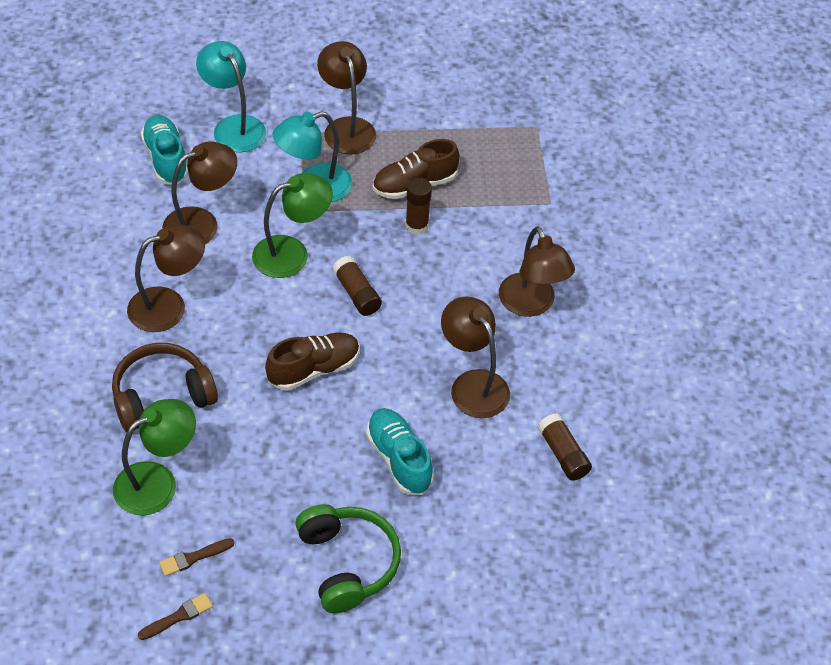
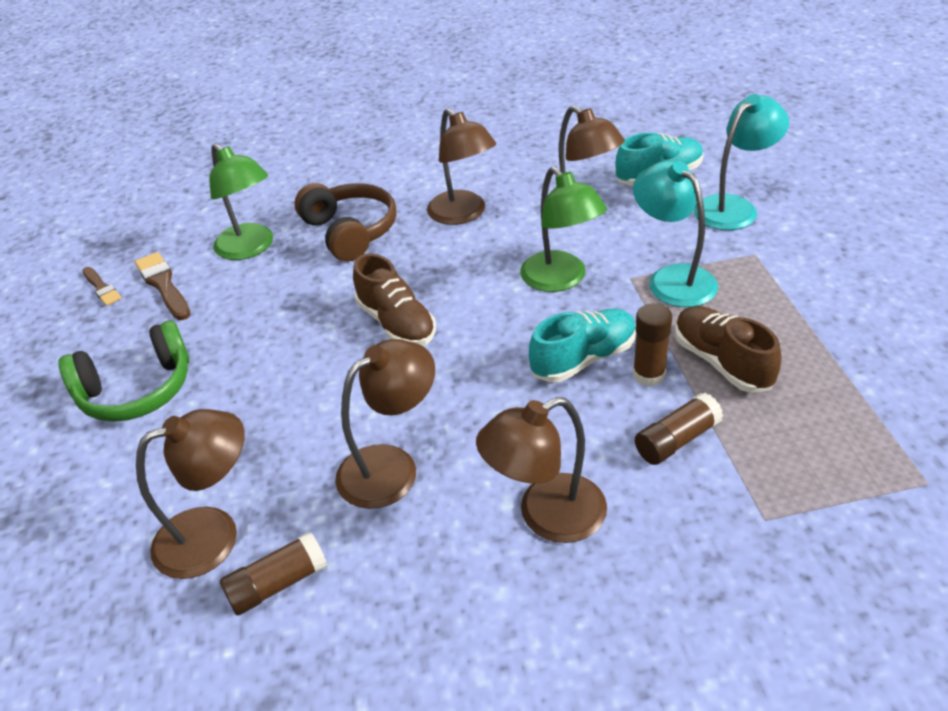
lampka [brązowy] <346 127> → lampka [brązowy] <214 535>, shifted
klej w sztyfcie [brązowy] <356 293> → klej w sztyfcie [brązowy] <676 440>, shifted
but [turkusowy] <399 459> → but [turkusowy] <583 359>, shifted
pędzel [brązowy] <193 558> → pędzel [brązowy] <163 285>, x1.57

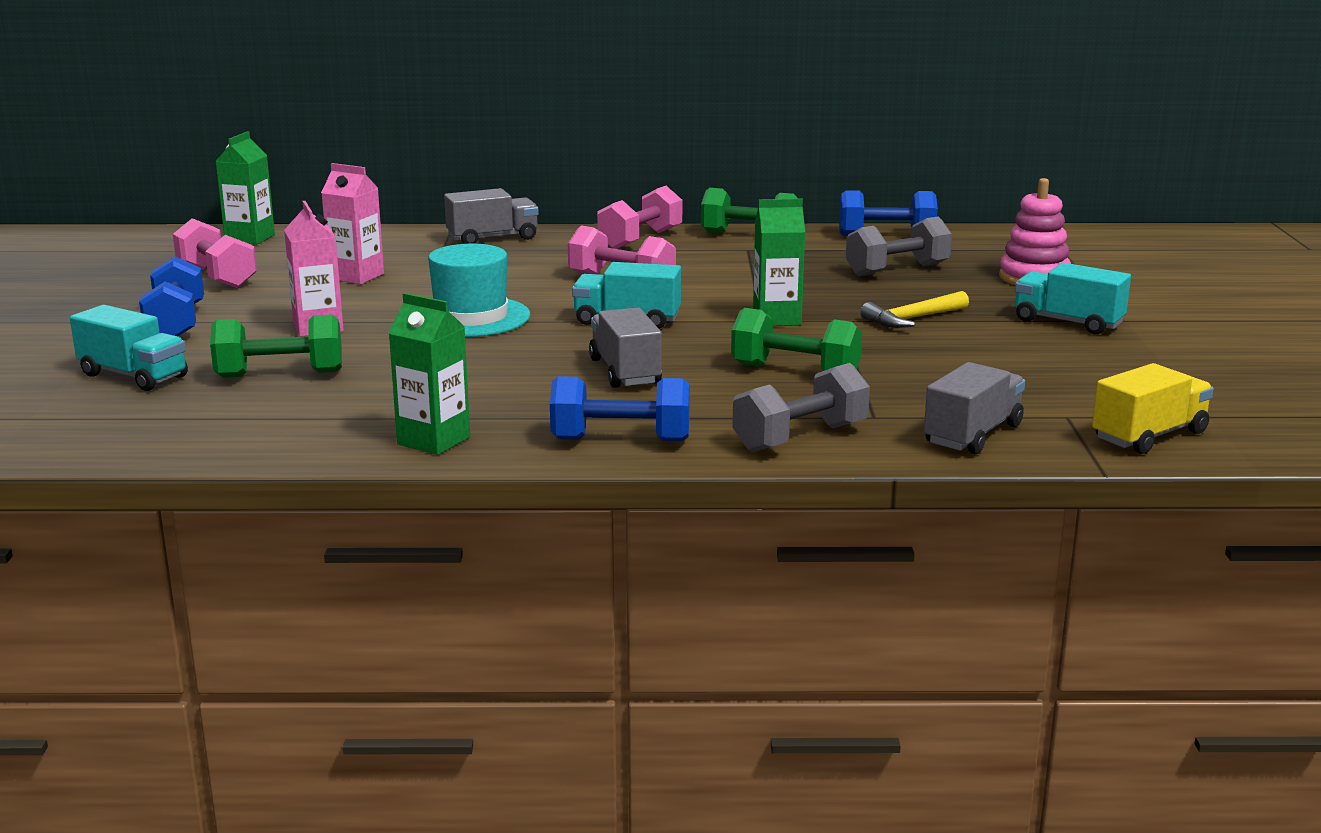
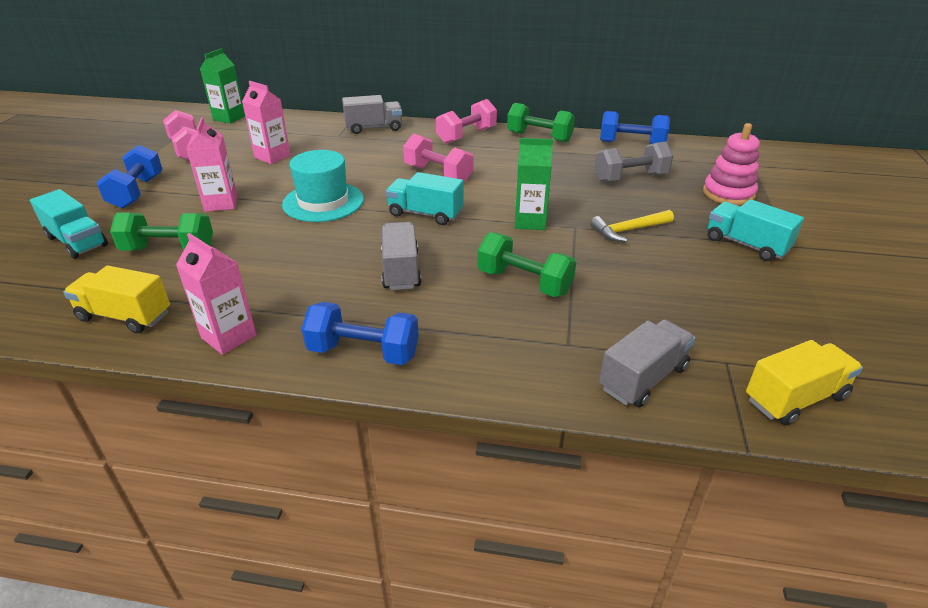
karton mleka [zielony] <433 441> → karton mleka [różowy] <229 336>
hantel [szary] <800 438> → -
- → ciężarówka [żółty] <125 316>

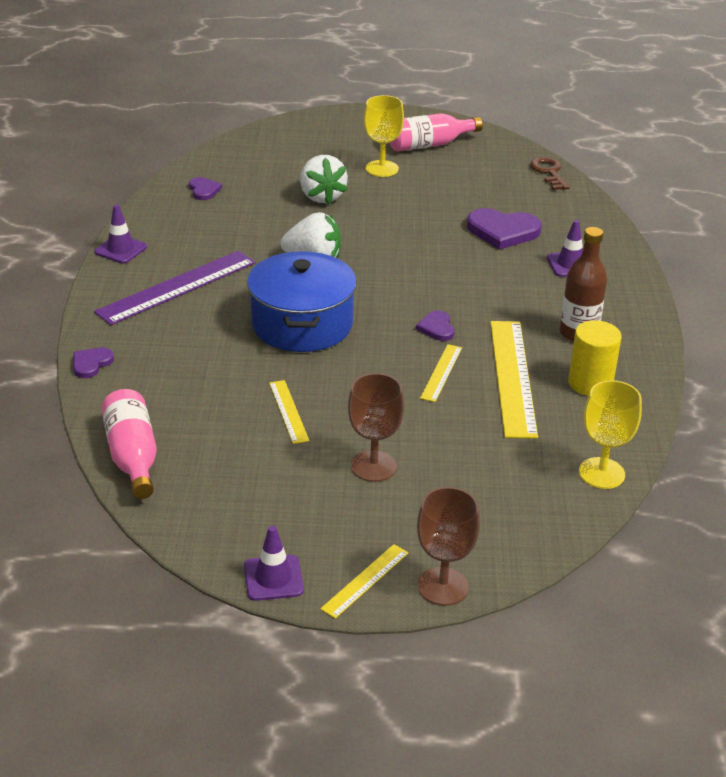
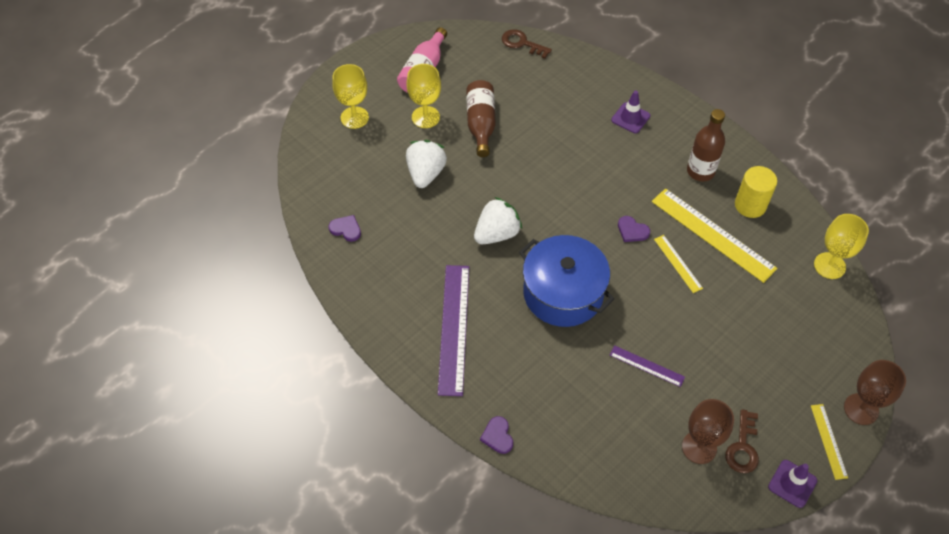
truskawka [biały] <321 197> → truskawka [biały] <425 173>, 105 degrees counterclockwise
pachołek [fioletowy] <120 249> → -
serce [fioletowy] <502 231> → -
kielich [brązowy] <373 466> → kielich [brązowy] <699 447>, shifted
linijka [żółty] <288 411> → linijka [fioletowy] <646 366>
butelka [różowy] <132 457> → -
- → kielich [żółty] <354 117>
- → butelka [brązowy] <481 124>
- → klucz [brązowy] <743 447>

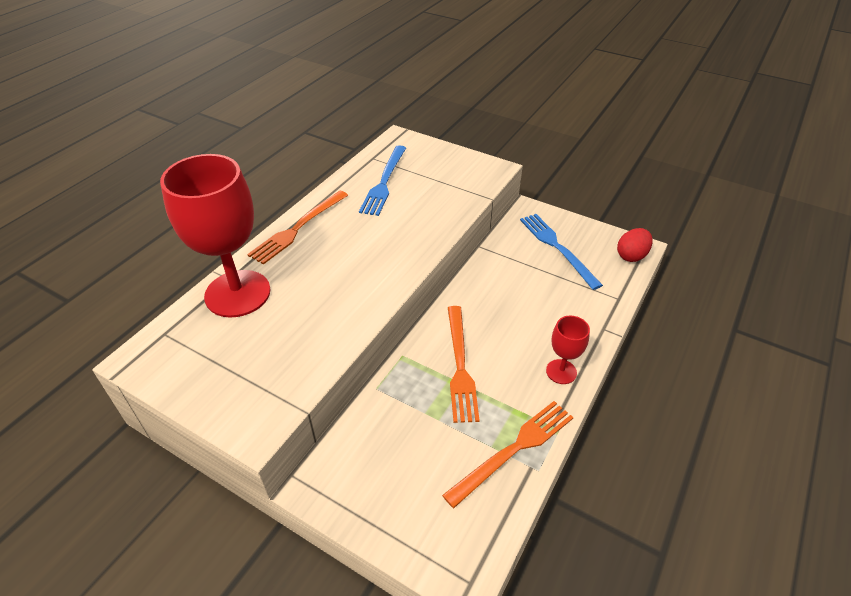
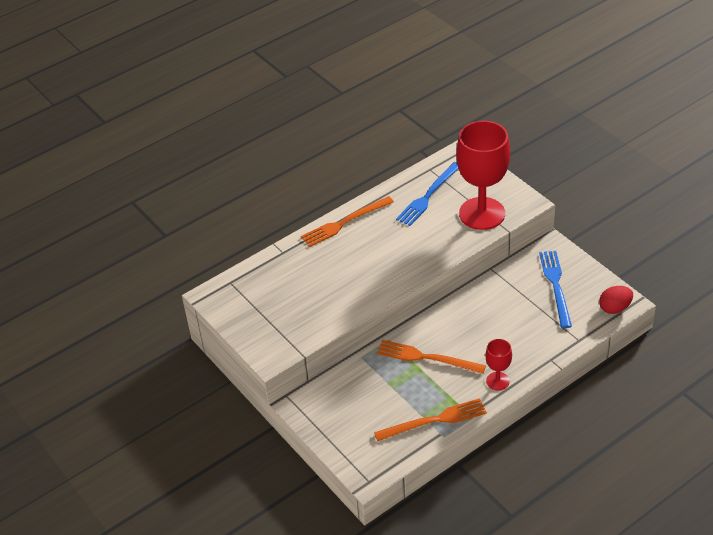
kielich [czerwony] <237 293> → kielich [czerwony] <482 213>, shifted
widelec [pomarańczowy] <460 366> → widelec [pomarańczowy] <426 358>, 90 degrees clockwise

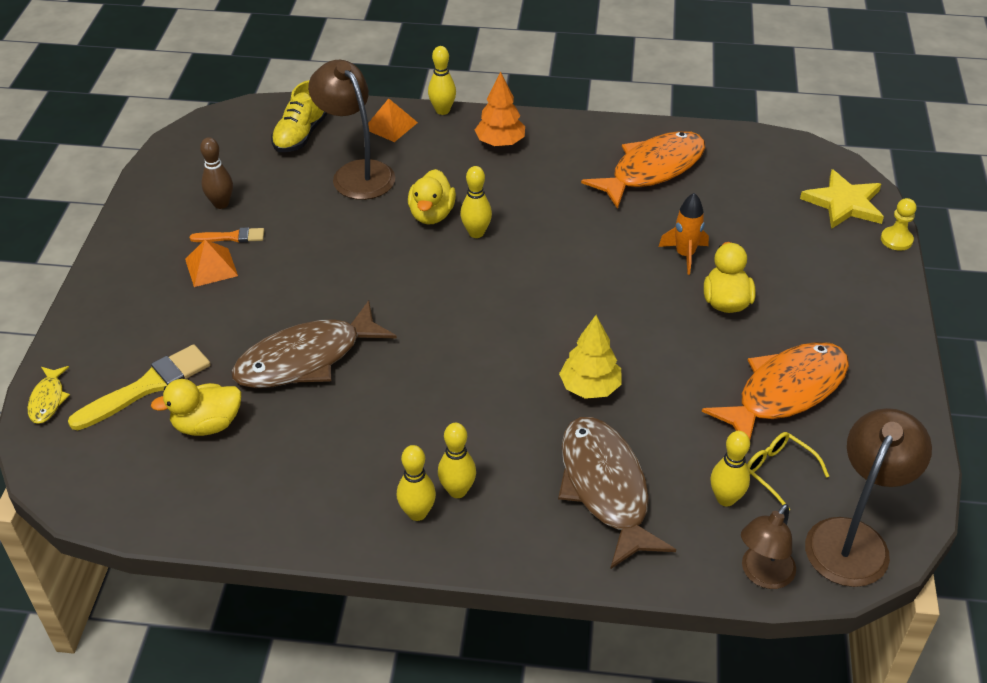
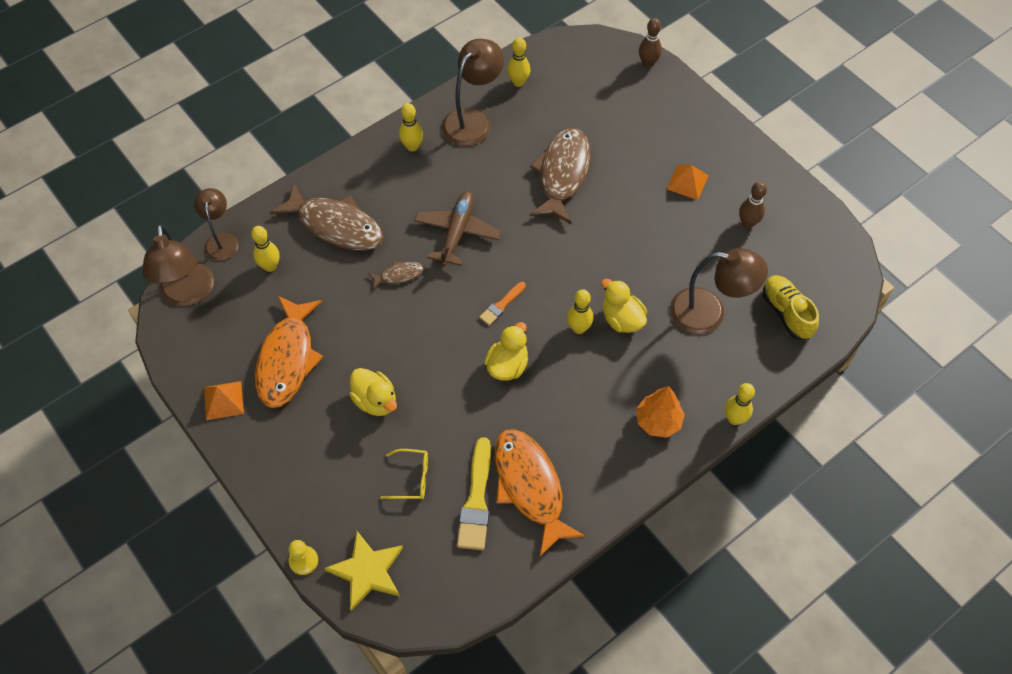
piramida [pomarańczowy] <390 125> → piramida [pomarańczowy] <223 400>, shifted
ryba [pomarańczowy] <652 170> → ryba [pomarańczowy] <530 487>, 150 degrees clockwise
rakieta [pomarańczowy] <685 255> → -
pędzel [pomarańczowy] <231 237> → pędzel [pomarańczowy] <502 305>, shifted
drzewko [żółty] <590 387> → ryba [brązowy] <399 275>
pędzel [żółty] <146 387> → pędzel [żółty] <476 500>, shifted
ryba [żółty] <48 400> → kręgiel [brązowy] <648 63>
kaczka [żółty] <207 425> → kaczka [żółty] <507 365>, shifted
kręgiel [żółty] <457 490> → kręgiel [żółty] <518 82>, shifted
okulary [żółty] <778 471> → okulary [żółty] <412 478>, shifted
- → lampka [brązowy] <473 120>
- → samolot [brązowy] <457 232>

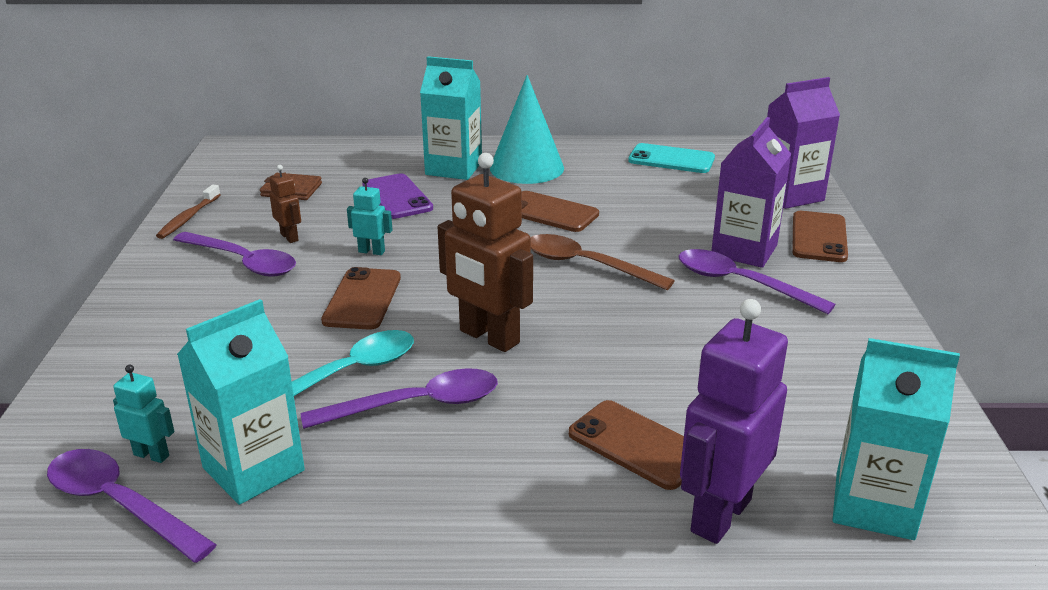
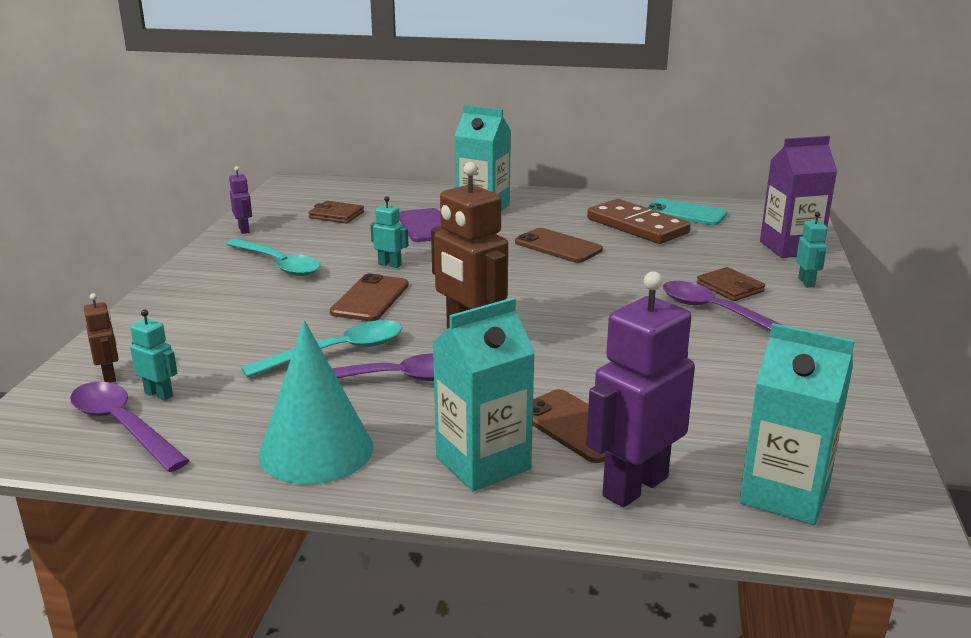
stożek [turkusowy] <526 168> → stożek [turkusowy] <316 450>, shifted
karton mleka [fioletowy] <744 250> → portfel [brązowy] <730 287>
robot [brązowy] <289 237> → robot [brązowy] <109 376>, shifted
szczoteczka do zębów [brązowy] <189 218> → robot [fioletowy] <244 230>
telefon [brązowy] <819 237> → robot [turkusowy] <806 282>
łyżka [fioletowy] <242 262> → łyżka [turkusowy] <278 264>
łyżka [brązowy] <586 265> → -
karton mleka [turkusowy] <253 469> → karton mleka [turkusowy] <483 463>, shifted
- → kostka domina [brązowy] <637 226>

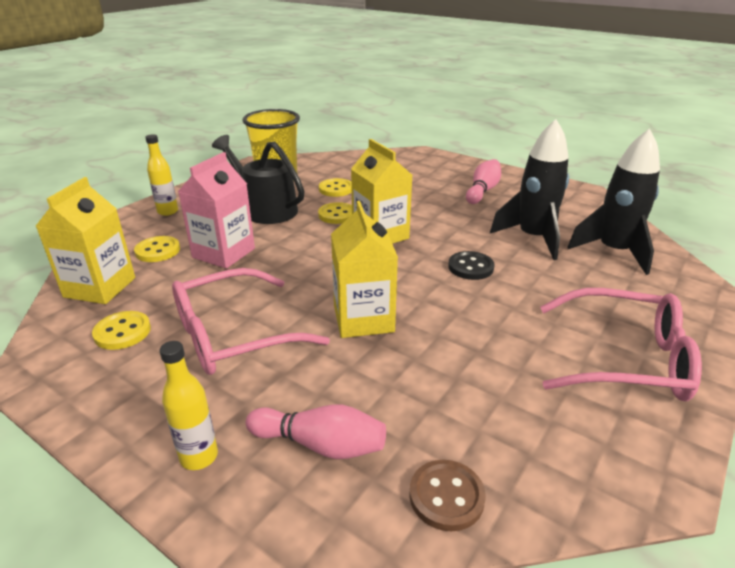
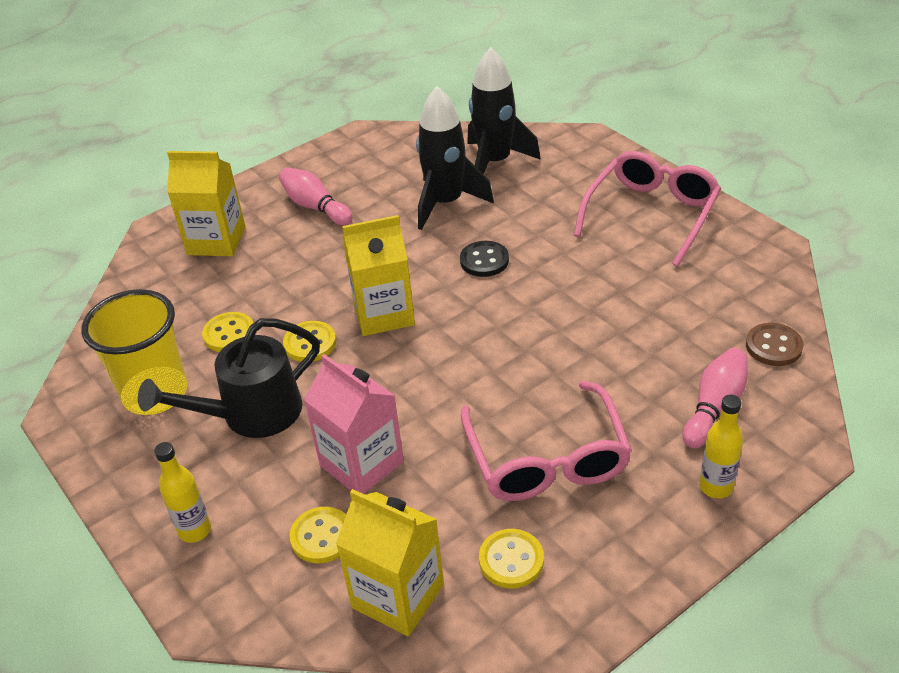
karton mleka [żółty] <363 319> → karton mleka [żółty] <216 241>, shifted

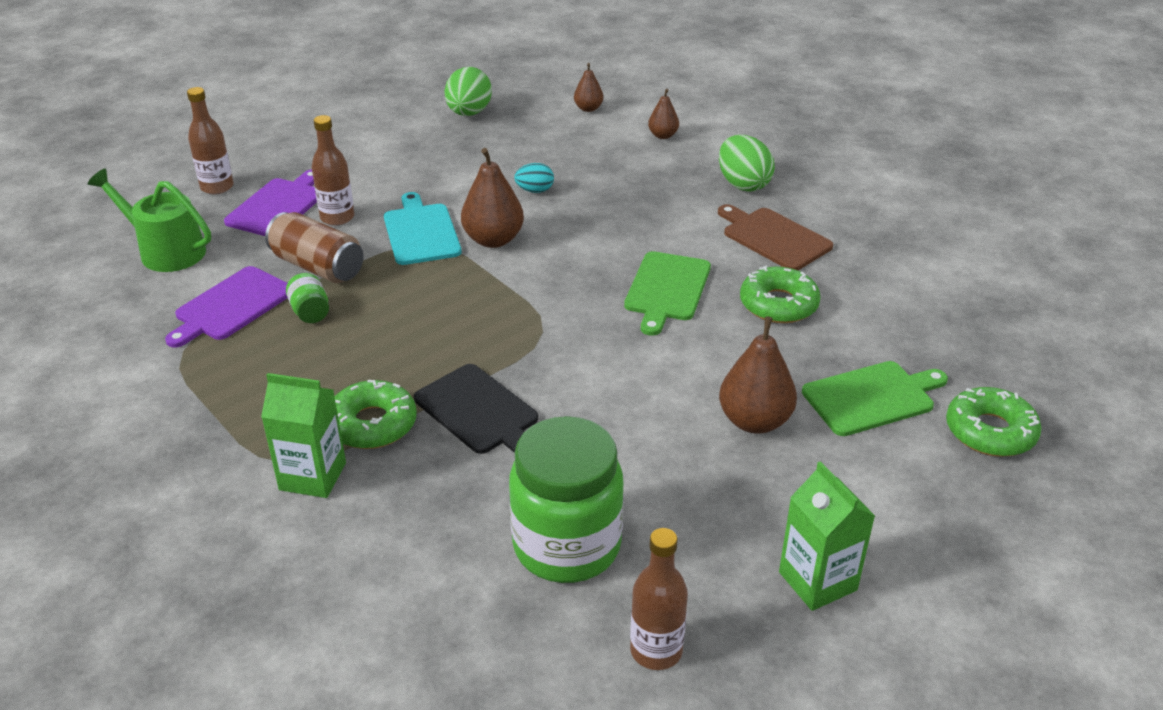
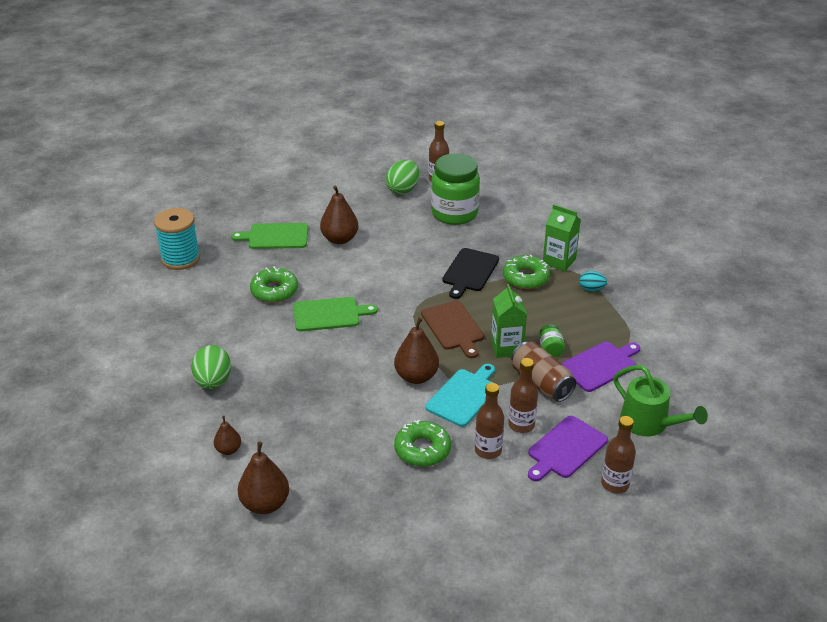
gruszka [brązowy] <588 108> → gruszka [brązowy] <265 504>, x1.77
jajko [zielony] <469 113> → jajko [zielony] <403 190>, shifted
jajko [turkusowy] <535 190> → jajko [turkusowy] <591 289>, shifted
deska do krojenia [turkusowy] <421 232> → deska do krojenia [turkusowy] <464 396>, 150 degrees counterclockwise
deska do krojenia [brązowy] <773 238> → deska do krojenia [brązowy] <453 327>, shifted
deska do krojenia [zielony] <667 289> → deska do krojenia [zielony] <329 314>, 45 degrees clockwise
deska do krojenia [czarny] <479 412> → deska do krojenia [czarny] <470 272>, 135 degrees counterclockwise
donut [zielony] <990 431> → donut [zielony] <422 449>, shifted
karton mleka [zielony] <817 581> → karton mleka [zielony] <506 347>, shifted
- → szpulka [turkusowy] <180 258>
- → butelka [brązowy] <488 450>

